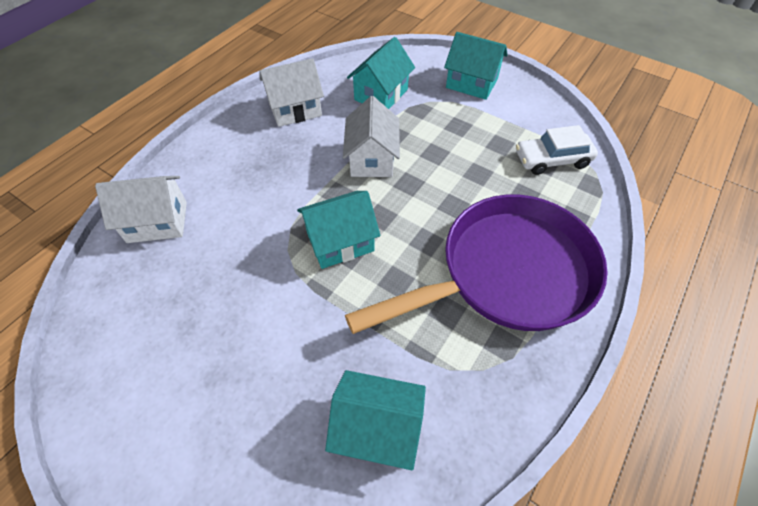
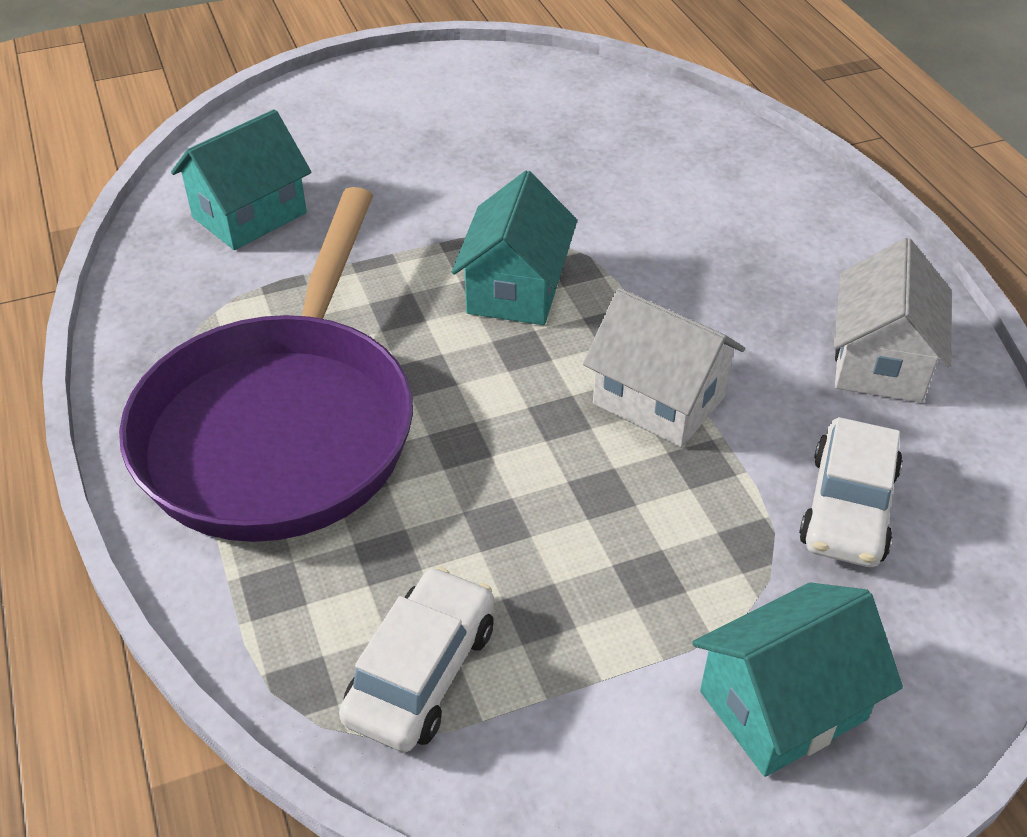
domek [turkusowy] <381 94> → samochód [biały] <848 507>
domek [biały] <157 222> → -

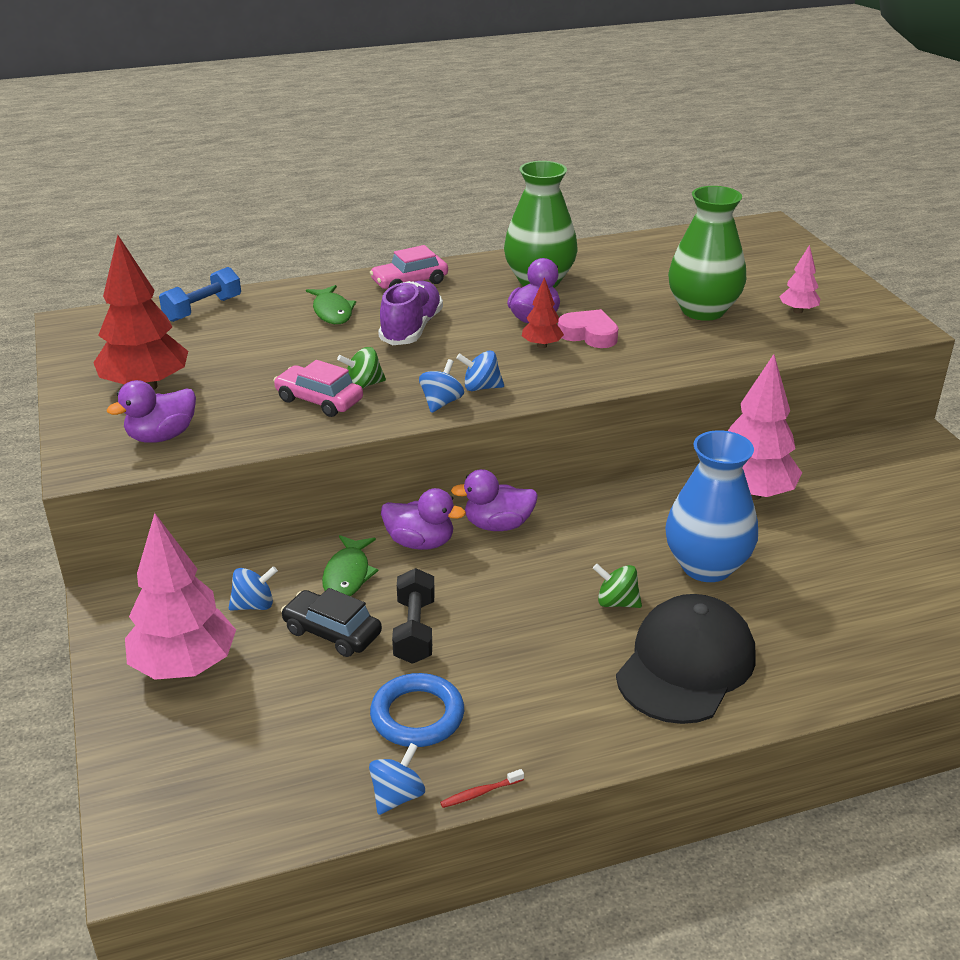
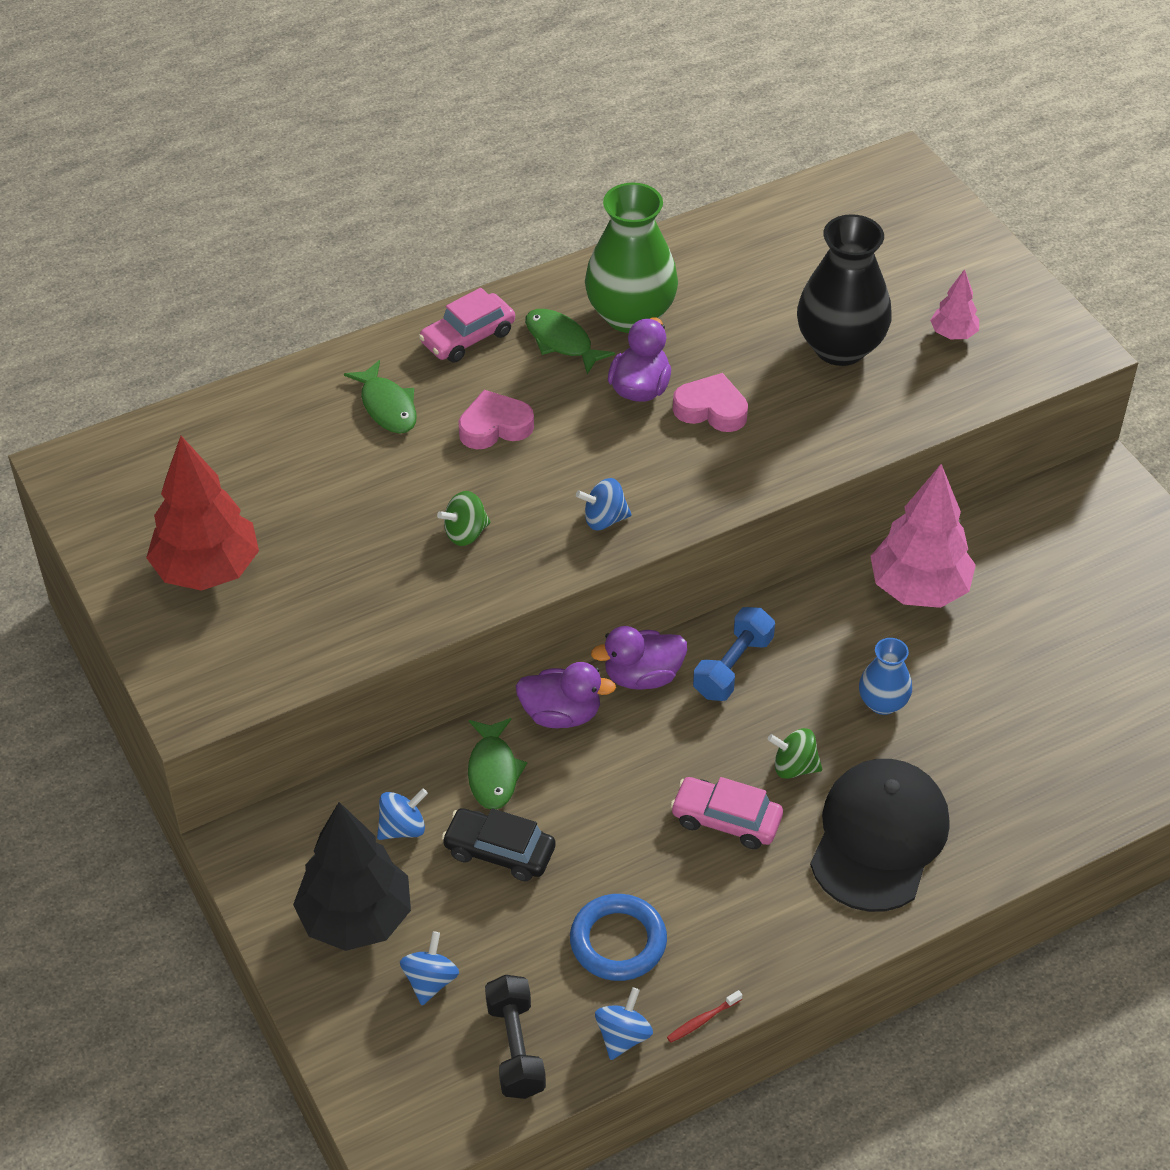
wazon [zielony] <703 310> → wazon [czarny] <840 347>
hantel [niebieski] <203 309> → hantel [niebieski] <733 667>, shifted
drzewko [czerwony] <541 345> → -
but [fioletowy] <411 329> → serce [różowy] <495 426>
bączek [niebieski] <441 403> → bączek [niebieski] <430 981>, shifted
samochód [różowy] <319 400> → samochód [różowy] <726 820>, shifted
kaczka [fioletowy] <162 436> → -
wazon [niebieski] <706 566> → wazon [niebieski] <882 703>, x0.53
drzewko [różowy] <184 666> → drzewko [czarny] <355 918>
hantel [czarny] <414 630> → hantel [czarny] <515 1048>, shifted
- → ryba [zielony] <561 341>

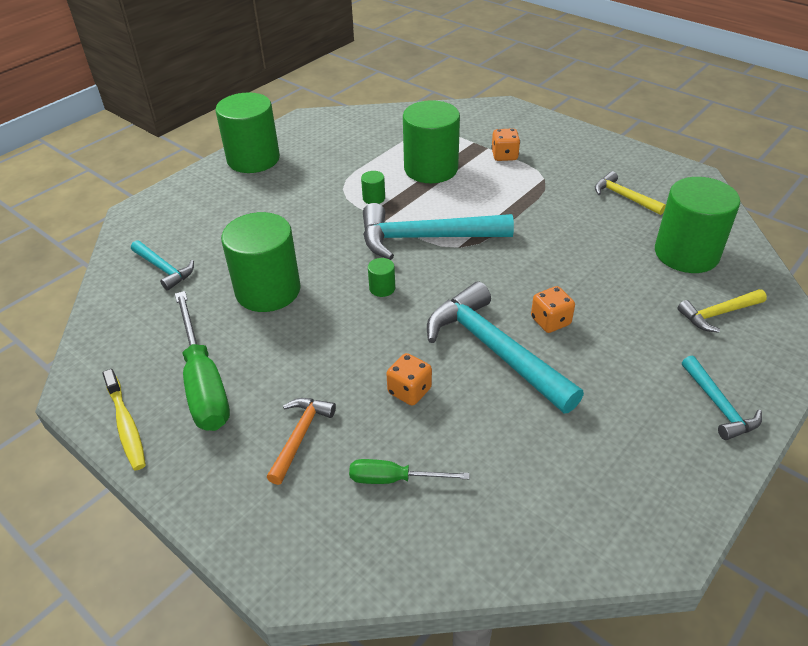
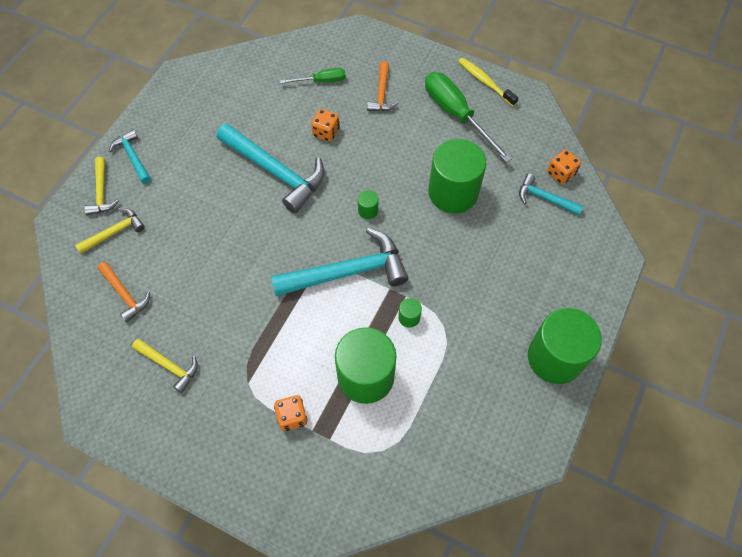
walec [zielony] <686 253> → młotek [pomarańczowy] <125 294>
kostka do gry [pomarańczowy] <550 321> → kostka do gry [pomarańczowy] <560 173>, shifted
- → młotek [żółty] <101 192>

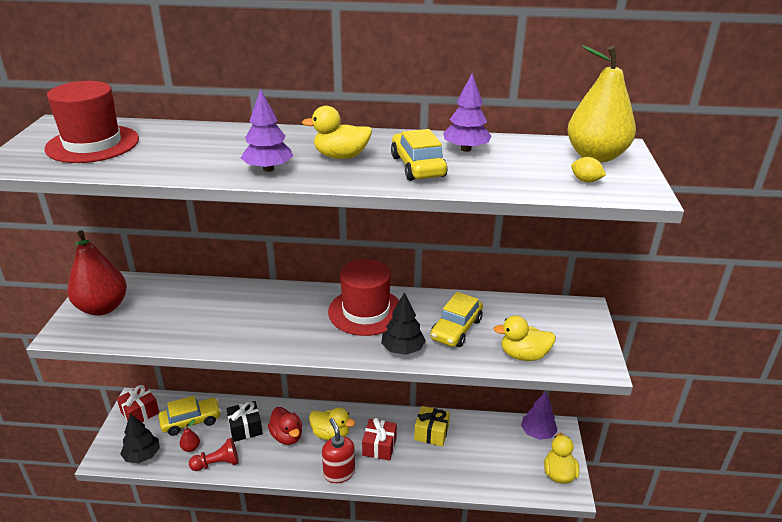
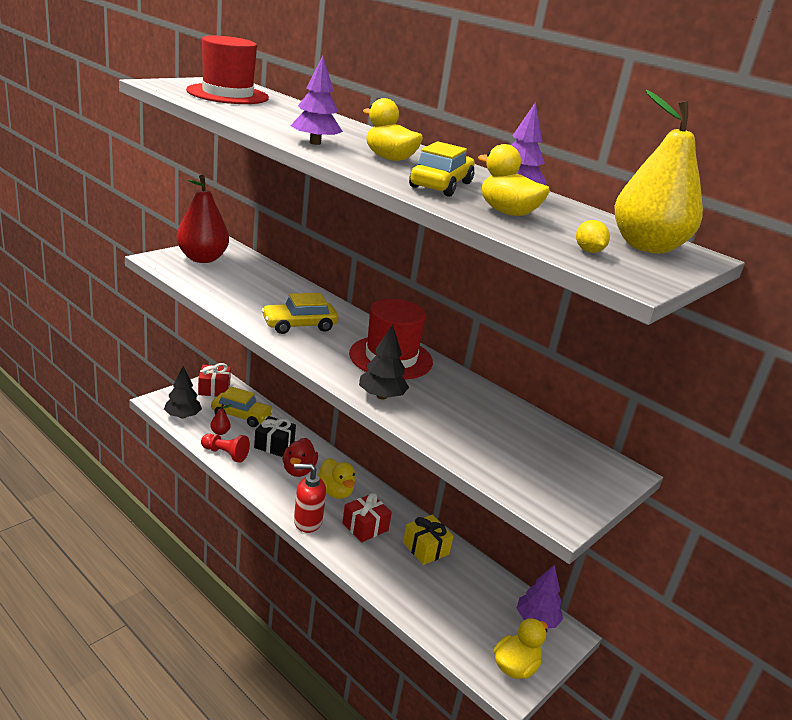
samochód [żółty] <456 329> → samochód [żółty] <299 325>, shifted
kaczka [żółty] <523 355> → kaczka [żółty] <507 212>, shifted
dozownik mydła [czerwony] <339 473> → dozownik mydła [czerwony] <307 521>, 105 degrees counterclockwise

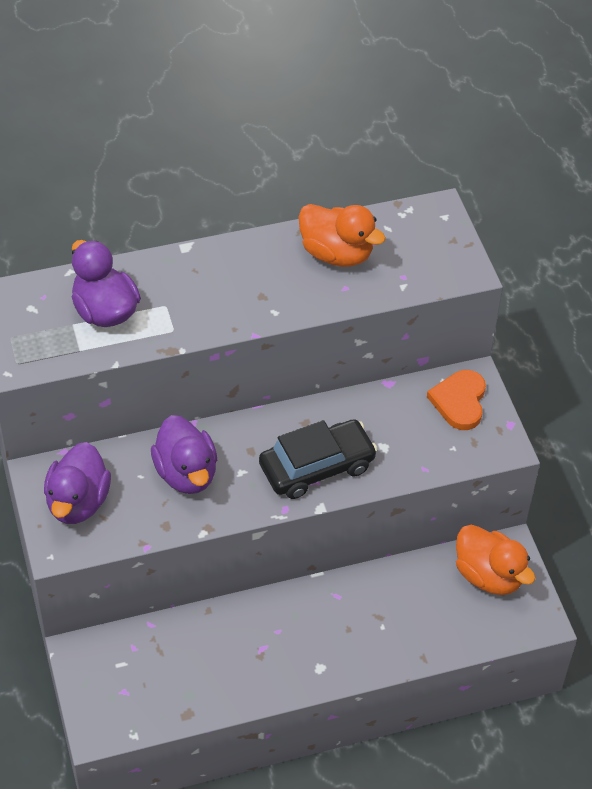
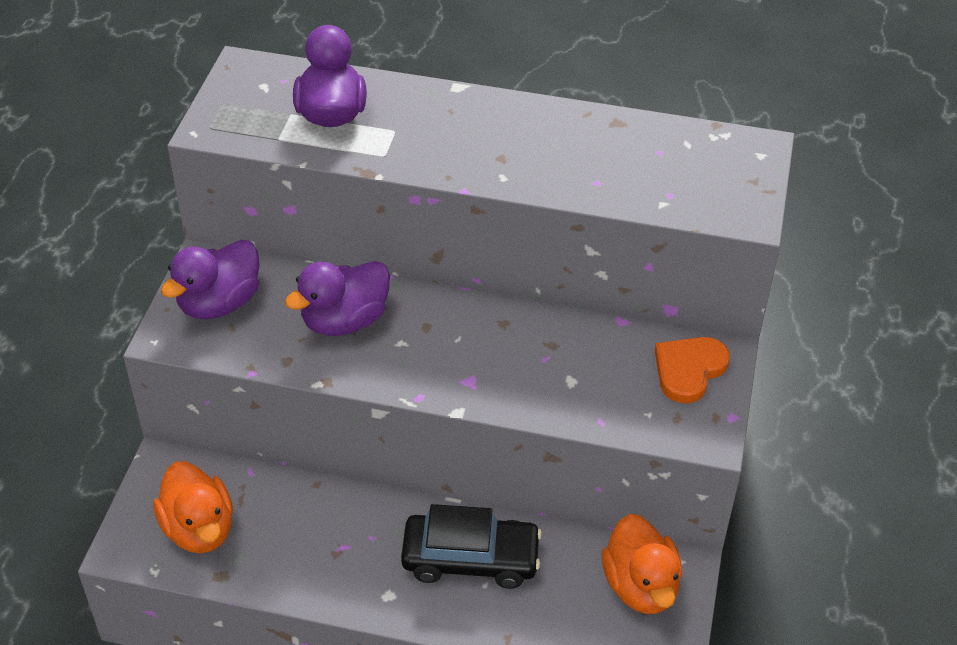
kaczka [pomarańczowy] <337 254> → kaczka [pomarańczowy] <199 529>, shifted
kaczka [fioletowy] <186 473> → kaczka [fioletowy] <344 321>, 45 degrees clockwise
samochód [czarny] <317 467> → samochód [czarny] <470 559>, shifted

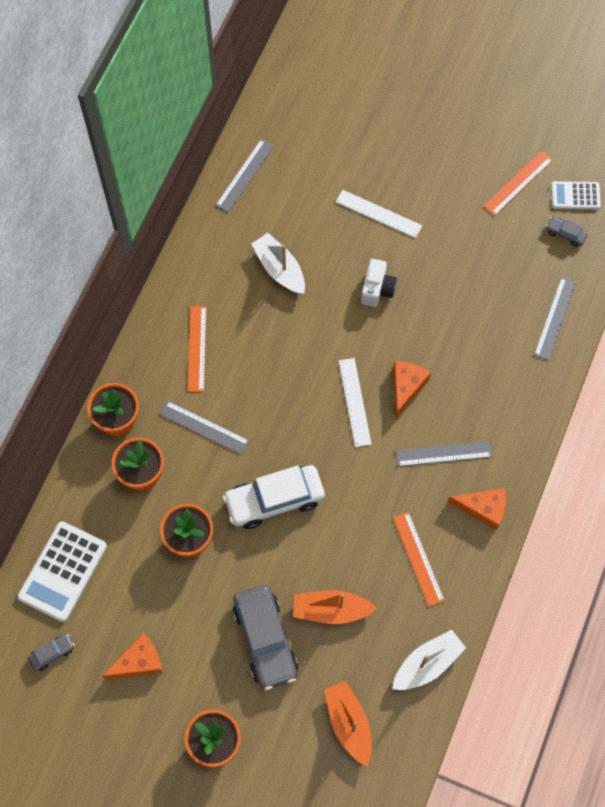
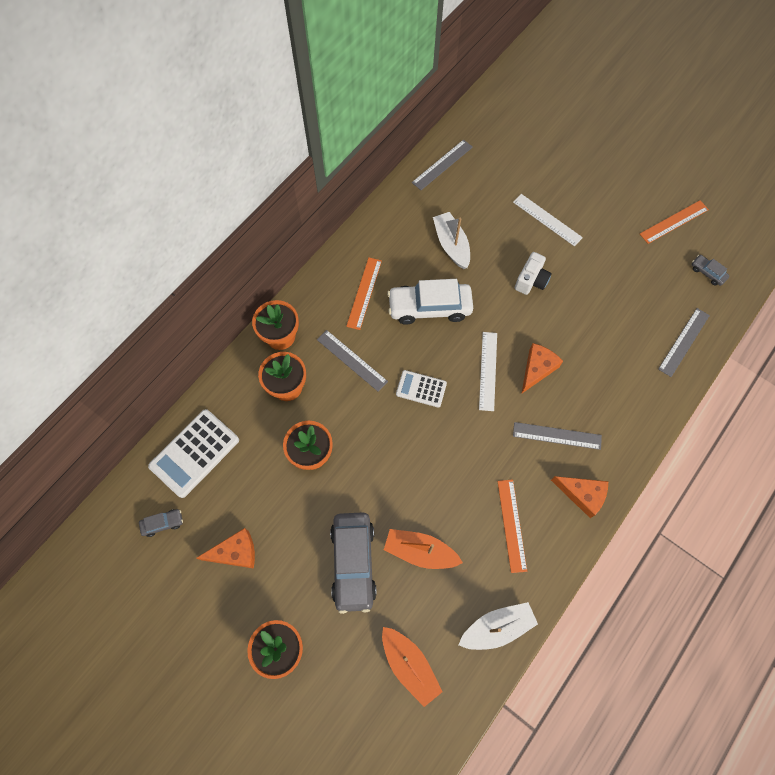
kalkulator [biały] <575 196> → kalkulator [biały] <421 389>, shifted
samochód [biały] <274 500> → samochód [biały] <429 308>, shifted
łódka [pomarańczowy] <349 723> → łódka [pomarańczowy] <409 665>, 150 degrees clockwise

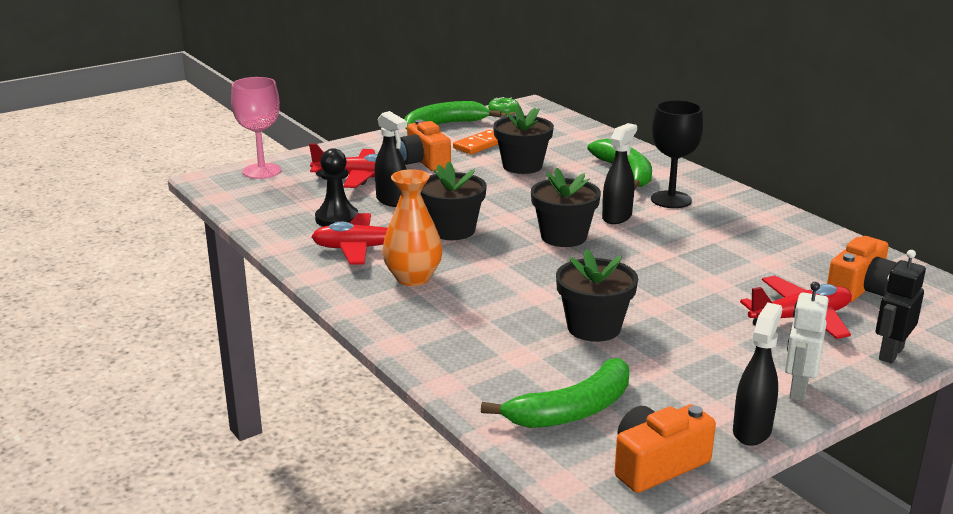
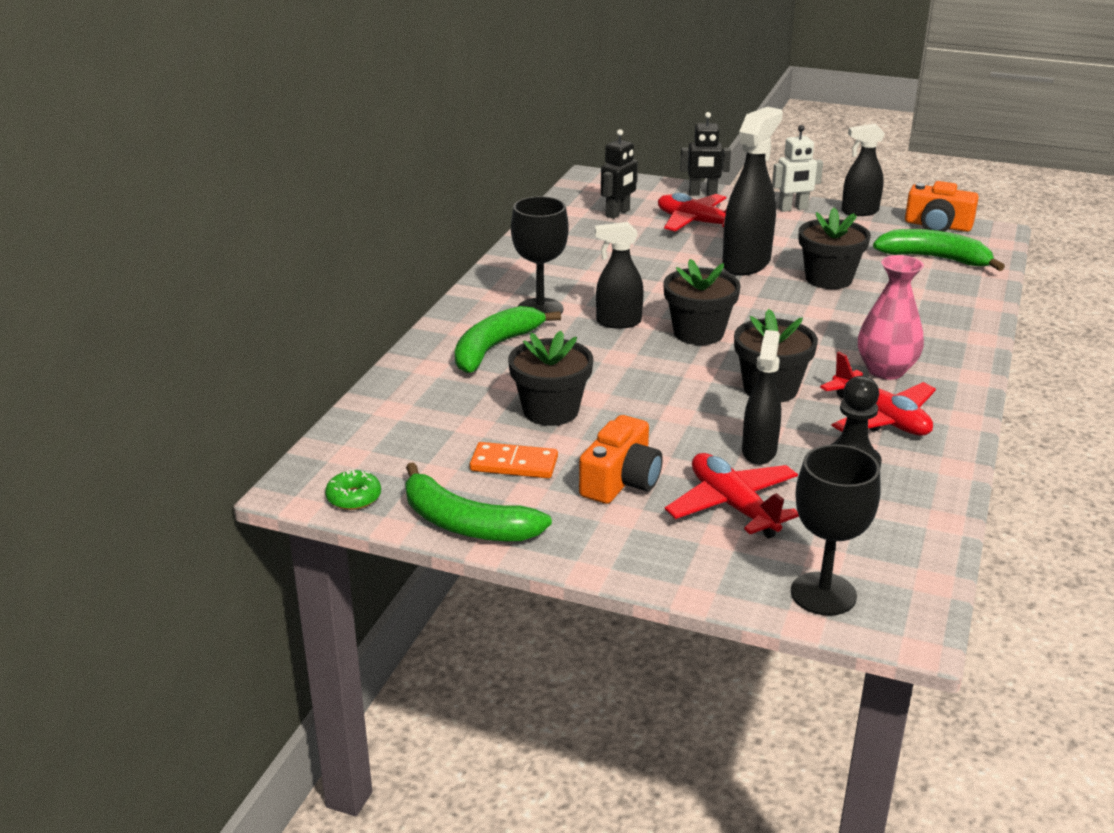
kielich [różowy] <262 171> → kielich [czarny] <823 594>
wazon [pomarańczowy] <413 278> → wazon [różowy] <886 370>
aparat fotograficzny [pomarańczowy] <860 288> → robot [czarny] <618 213>
- → spryskiwacz [czarny] <746 264>

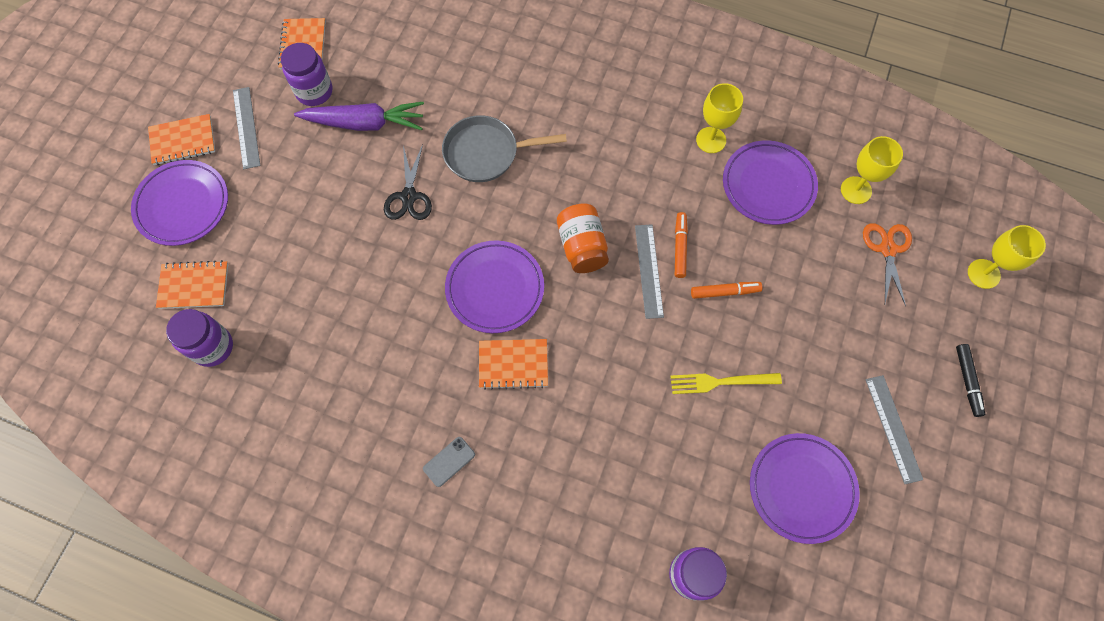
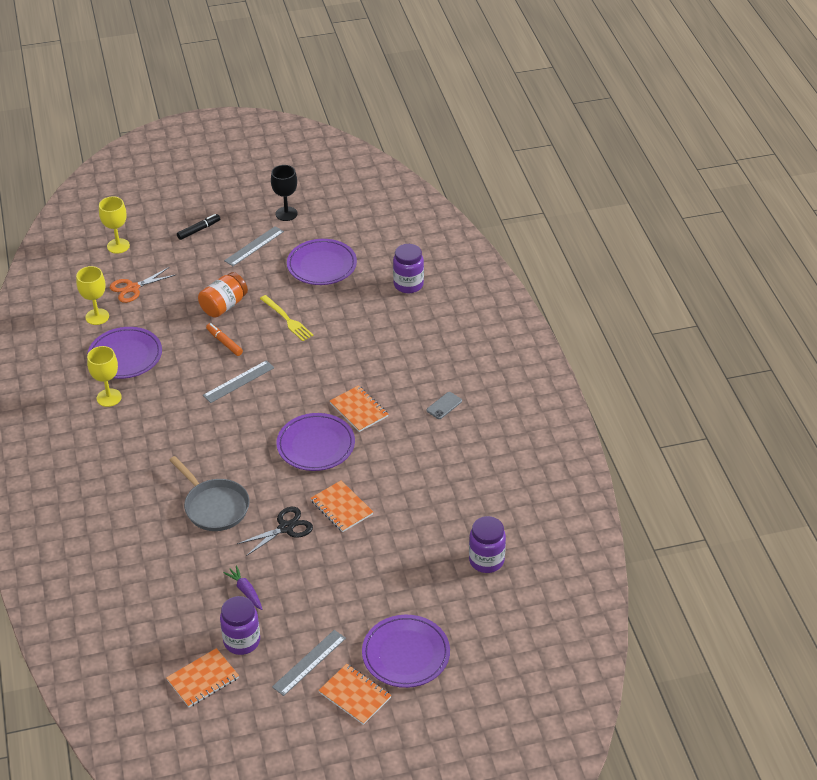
marchewka [fioletowy] <364 123> → marchewka [fioletowy] <246 591>, x0.52
słoik [pomarańczowy] <582 247> → słoik [pomarańczowy] <224 306>, shifted
flamaster [pomarańczowy] <680 247> → -
zeszyt [pomarańczowy] <194 286> → zeszyt [pomarańczowy] <341 507>, shifted
telefon [szary] <449 461> → telefon [szary] <444 406>, 60 degrees counterclockwise
- → kielich [czarny] <286 214>

